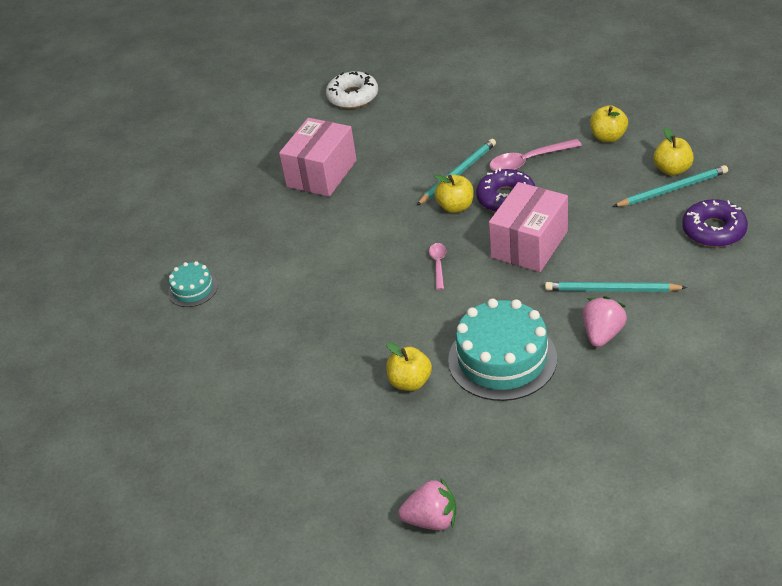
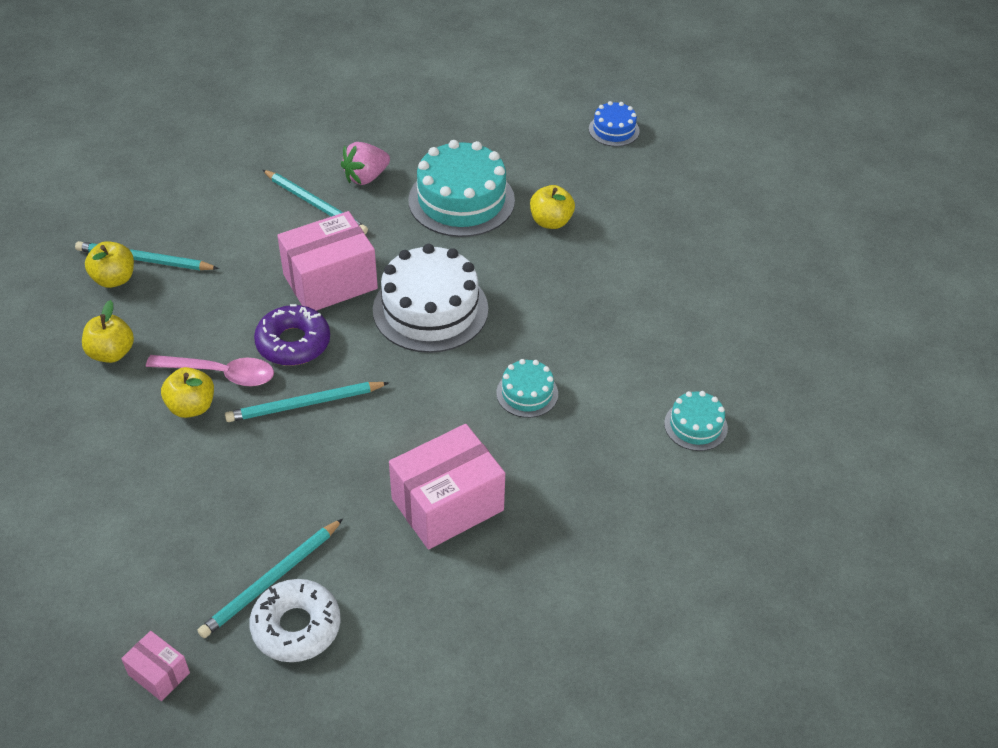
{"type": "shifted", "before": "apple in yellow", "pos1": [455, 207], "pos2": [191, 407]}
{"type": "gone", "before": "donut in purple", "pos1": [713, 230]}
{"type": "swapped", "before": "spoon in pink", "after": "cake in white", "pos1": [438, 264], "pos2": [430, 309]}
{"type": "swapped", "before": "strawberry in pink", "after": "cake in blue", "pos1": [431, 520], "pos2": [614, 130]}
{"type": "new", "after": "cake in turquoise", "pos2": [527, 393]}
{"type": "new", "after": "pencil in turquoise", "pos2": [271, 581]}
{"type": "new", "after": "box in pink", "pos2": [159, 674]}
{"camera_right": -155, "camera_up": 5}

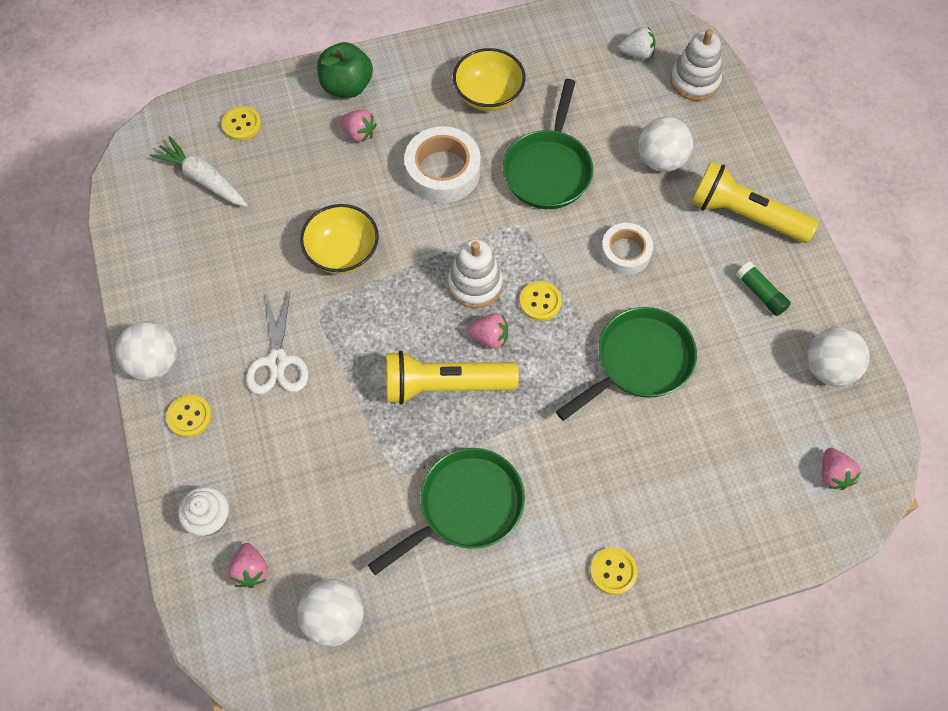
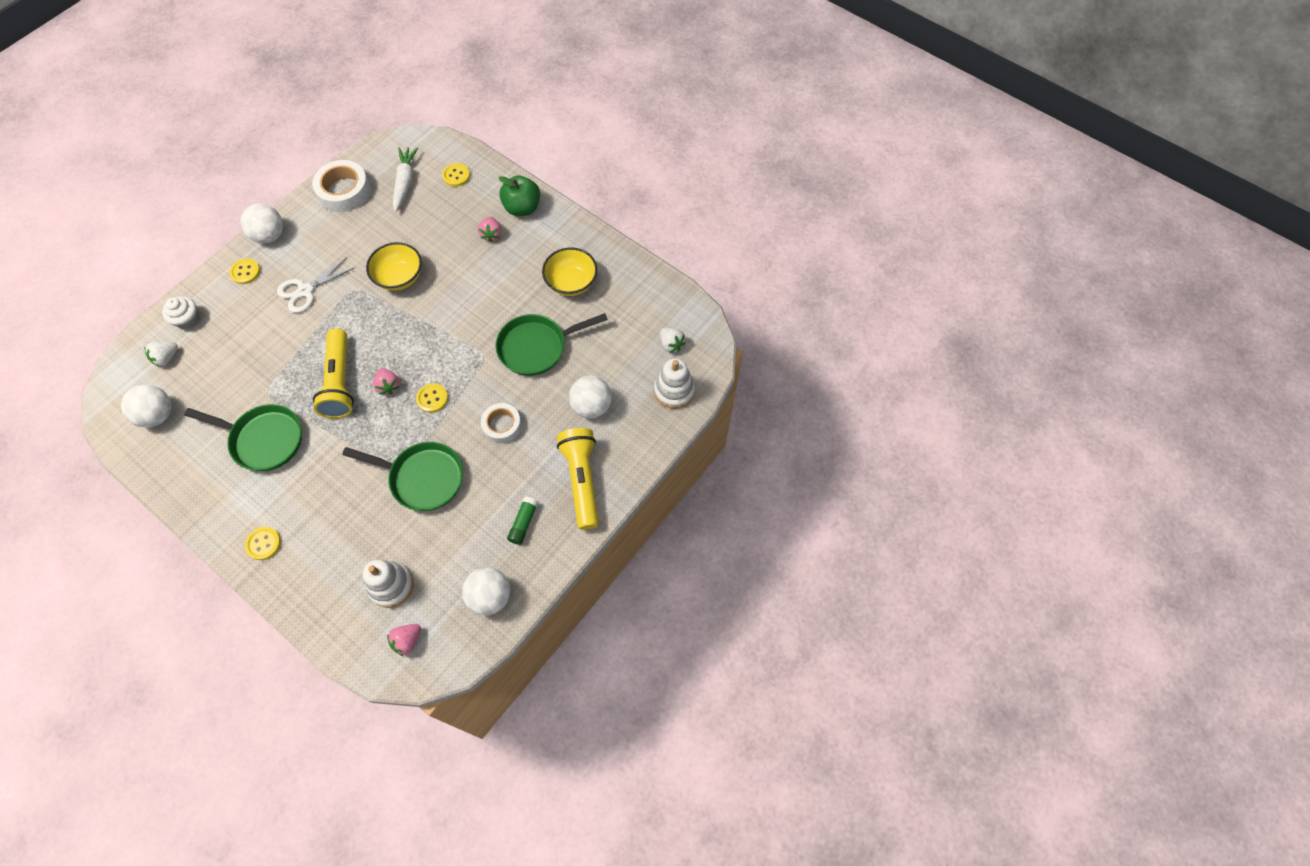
{"type": "shifted", "before": "tape in white", "pos1": [443, 171], "pos2": [344, 191]}
{"type": "shifted", "before": "stacking toy in white", "pos1": [475, 284], "pos2": [391, 585]}
{"type": "rotated", "before": "flashlight in yellow", "pos1": [445, 385], "pos2": [340, 382], "turn": -150}
{"type": "repainted", "before": "strawberry in pink", "after": "strawberry in white", "pos1": [251, 570], "pos2": [166, 358]}
{"camera_right": 55, "camera_up": 0}

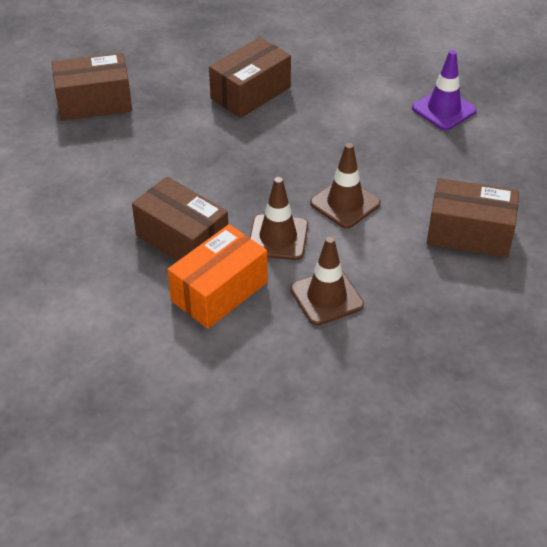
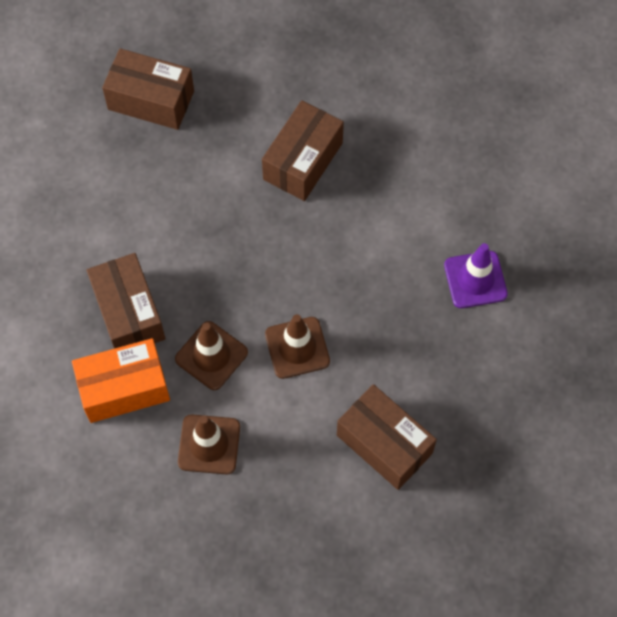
{"type": "rotated", "before": "box in brown", "pos1": [250, 93], "pos2": [303, 161], "turn": -45}
{"camera_right": 30, "camera_up": 20}

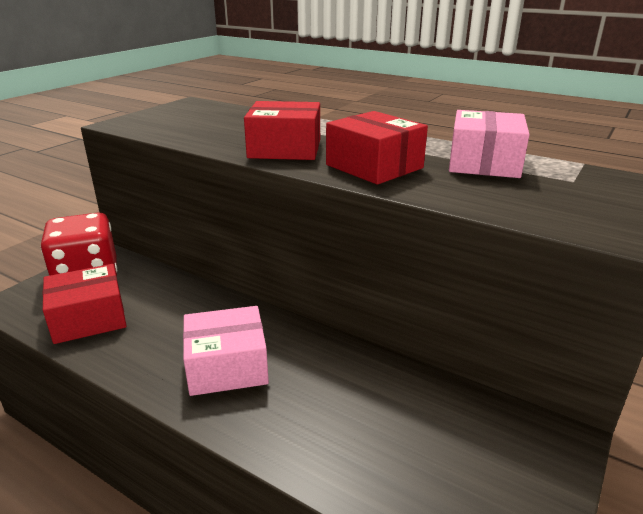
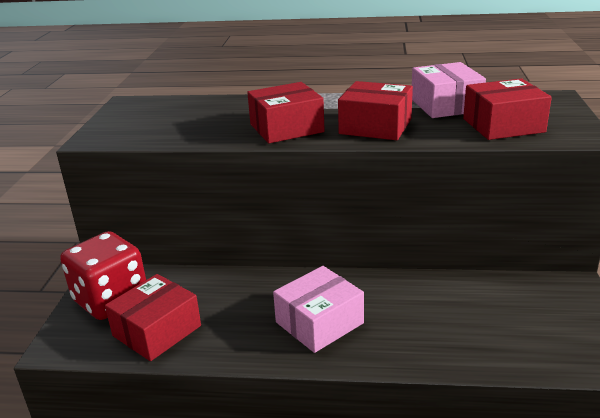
{"type": "new", "after": "box in red", "pos2": [503, 125]}
{"camera_right": -25, "camera_up": 0}

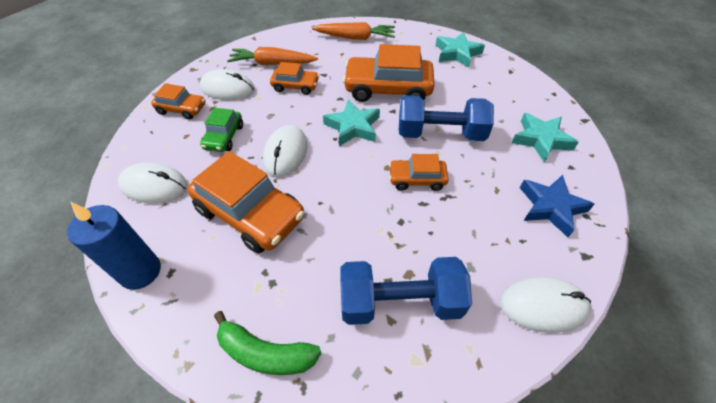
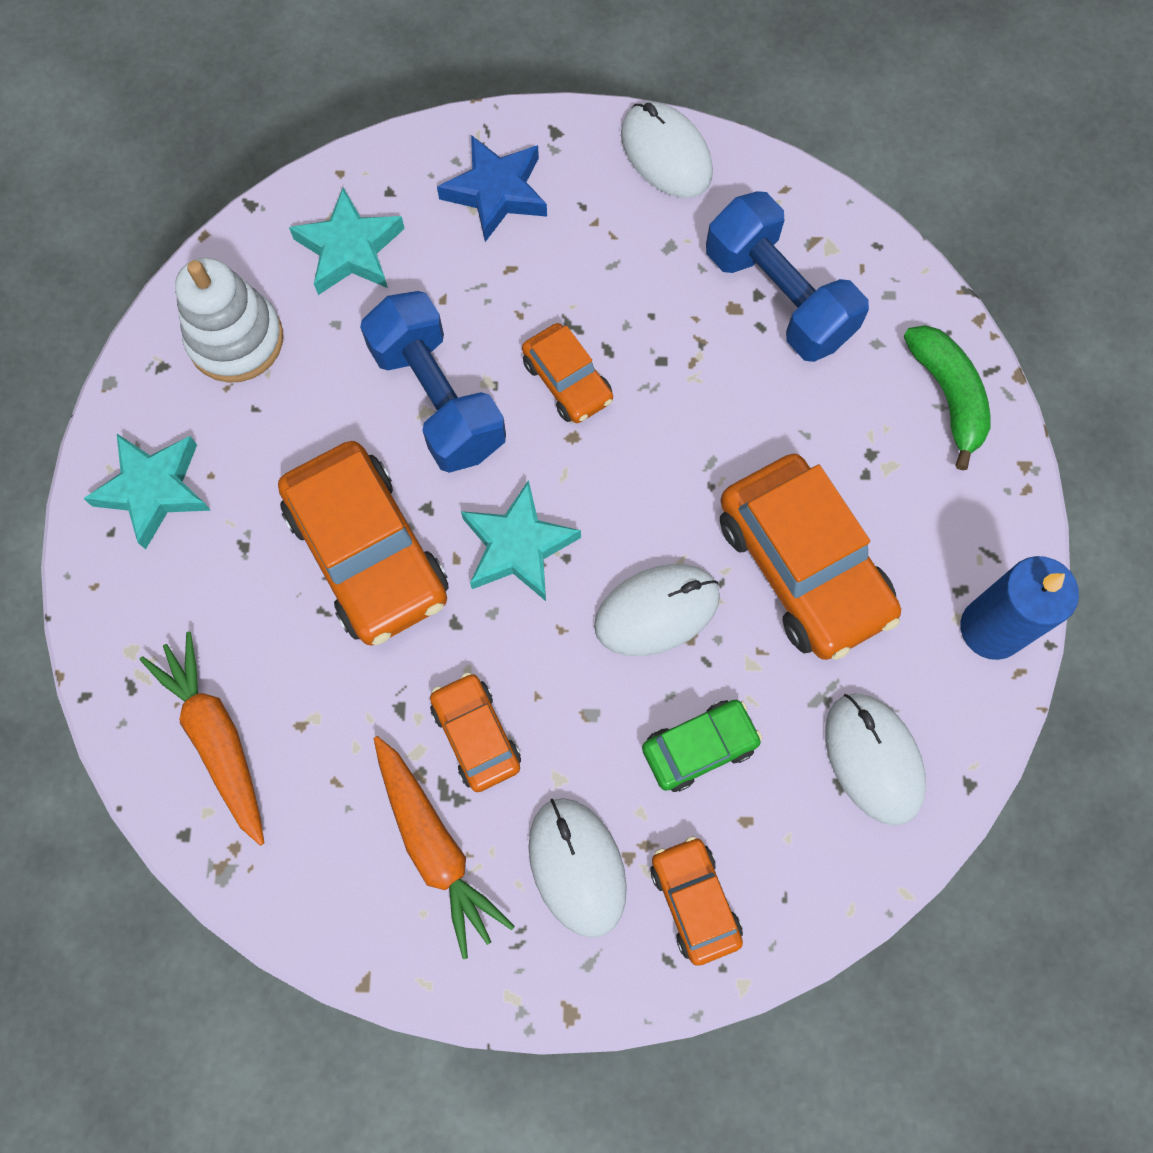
{"type": "rotated", "before": "car in orange", "pos1": [250, 213], "pos2": [803, 566], "turn": 150}
{"type": "new", "after": "stacking toy in white", "pos2": [236, 340]}
{"camera_right": -125, "camera_up": 20}

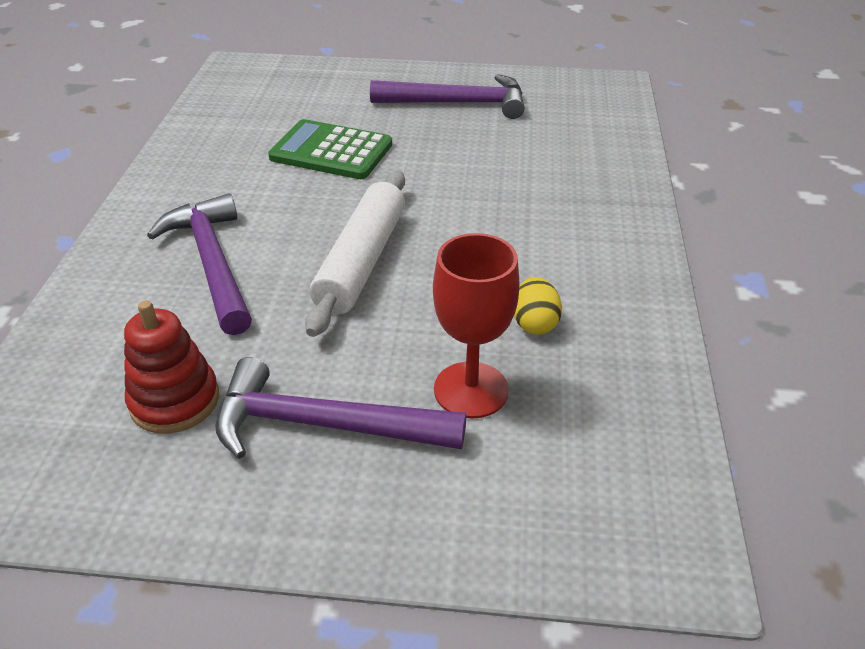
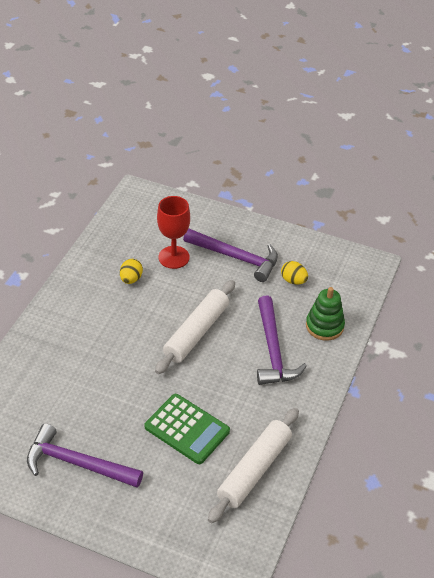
{"type": "swapped", "before": "stacking toy in red", "after": "egg in yellow", "pos1": [175, 400], "pos2": [293, 280]}
{"type": "new", "after": "stacking toy in green", "pos2": [324, 326]}
{"type": "new", "after": "rolling pin in white", "pos2": [254, 470]}
{"camera_right": -165, "camera_up": 5}

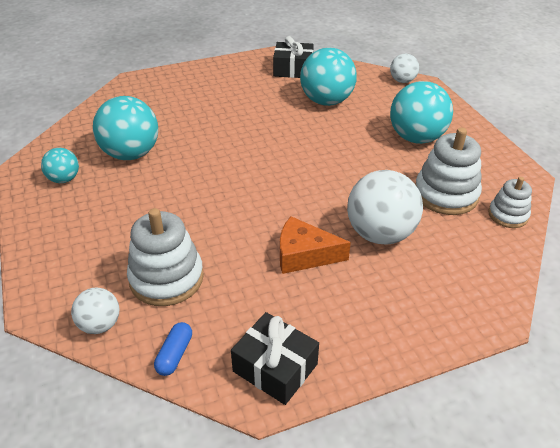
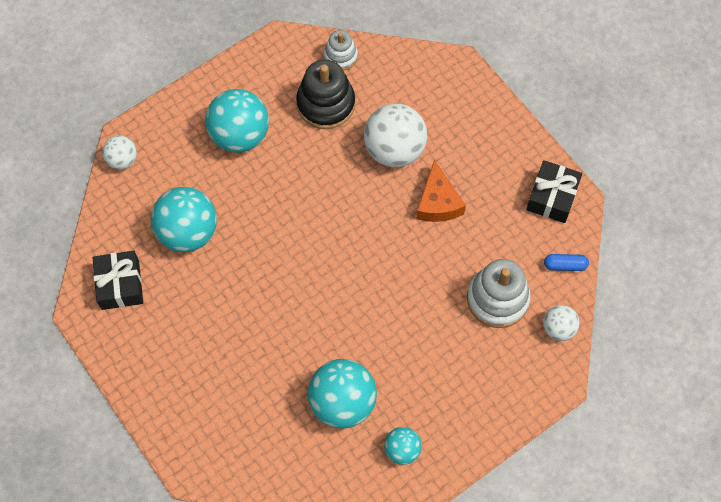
{"type": "repainted", "before": "stacking toy in white", "after": "stacking toy in black", "pos1": [446, 194], "pos2": [326, 104]}
{"camera_right": -105, "camera_up": 25}

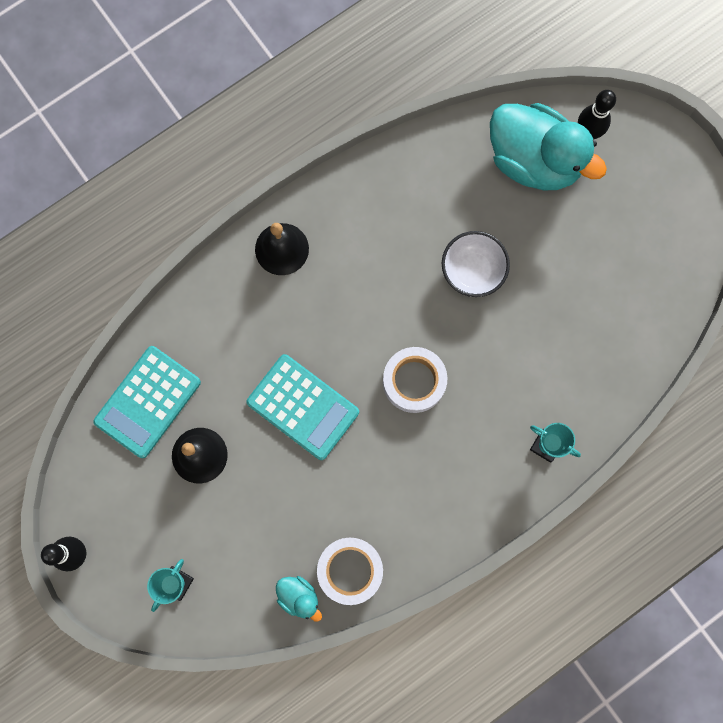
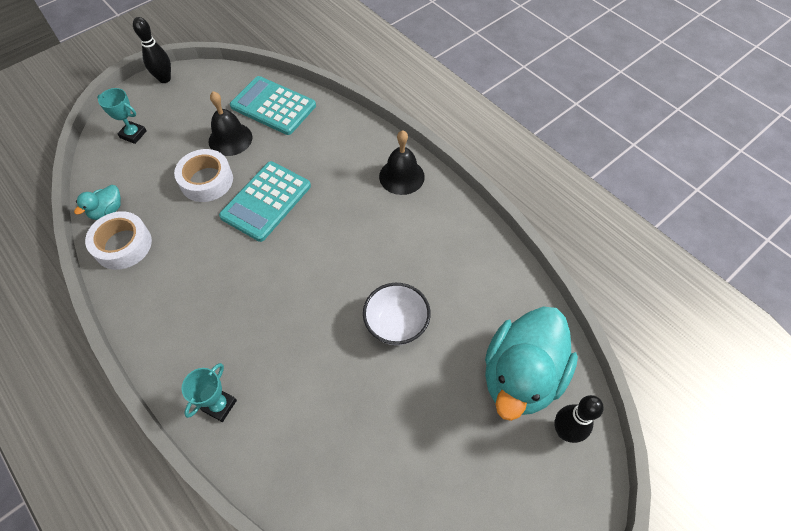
{"type": "shifted", "before": "tape in white", "pos1": [414, 381], "pos2": [206, 180]}
{"camera_right": 85, "camera_up": -20}

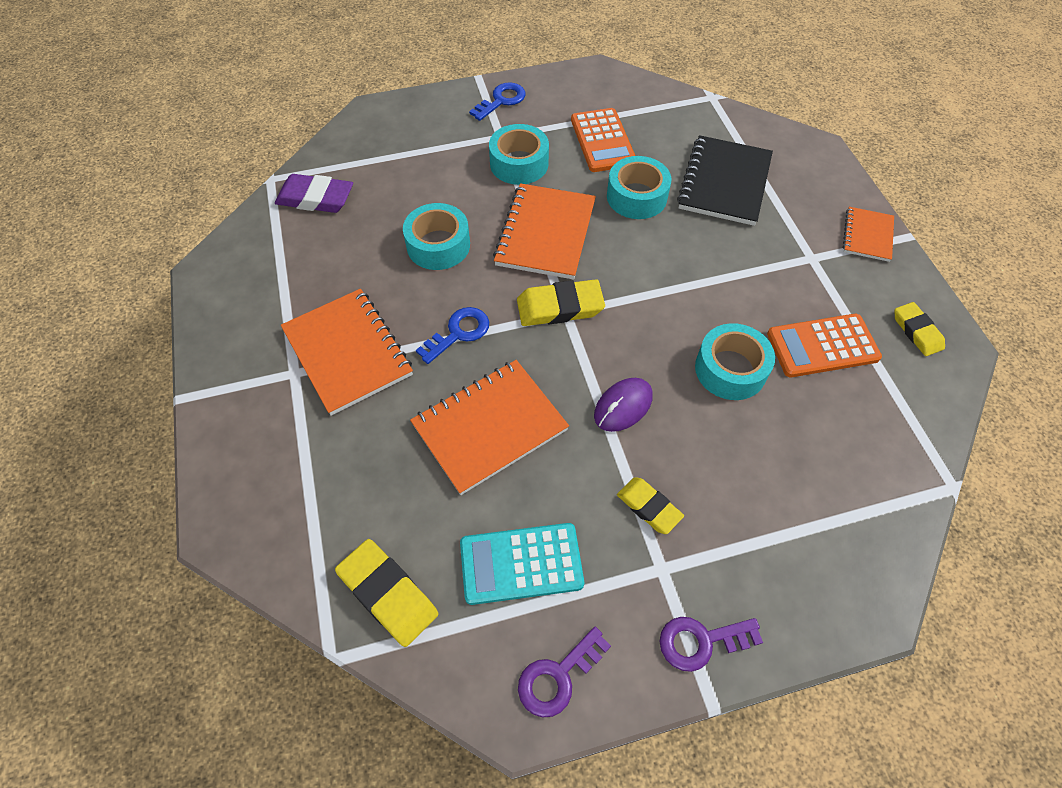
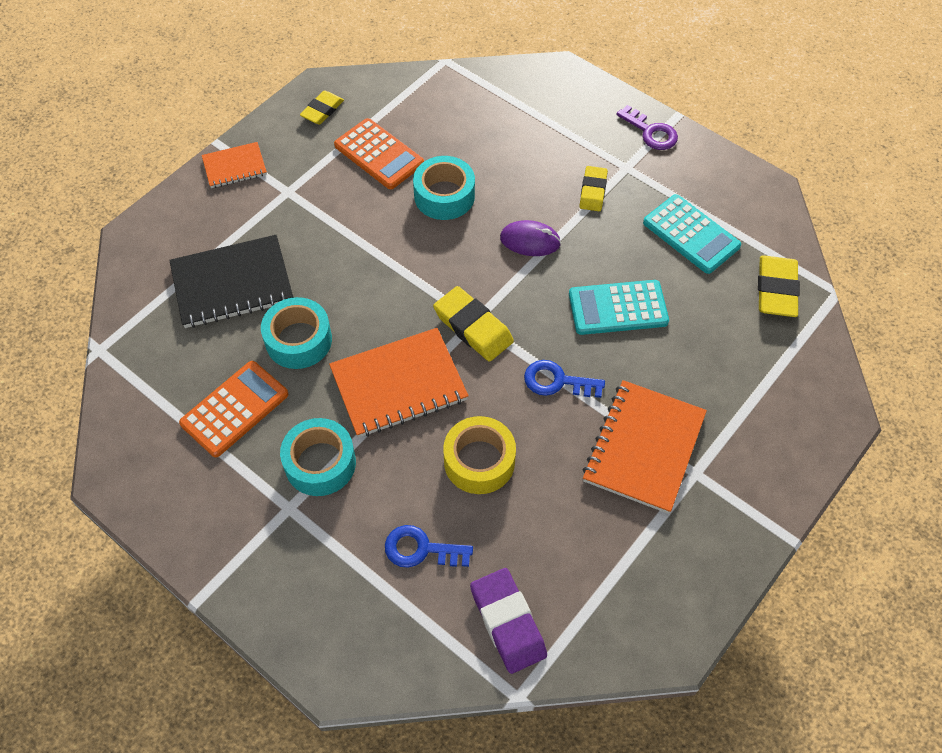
{"type": "shifted", "before": "key in blue", "pos1": [501, 100], "pos2": [421, 549]}
{"type": "repainted", "before": "tape in turquoise", "after": "tape in yellow", "pos1": [438, 245], "pos2": [479, 461]}
{"type": "swapped", "before": "notebook in orange", "after": "calculator in turquoise", "pos1": [489, 427], "pos2": [618, 308]}
{"type": "gone", "before": "key in purple", "pos1": [557, 676]}
{"camera_right": -125, "camera_up": 0}

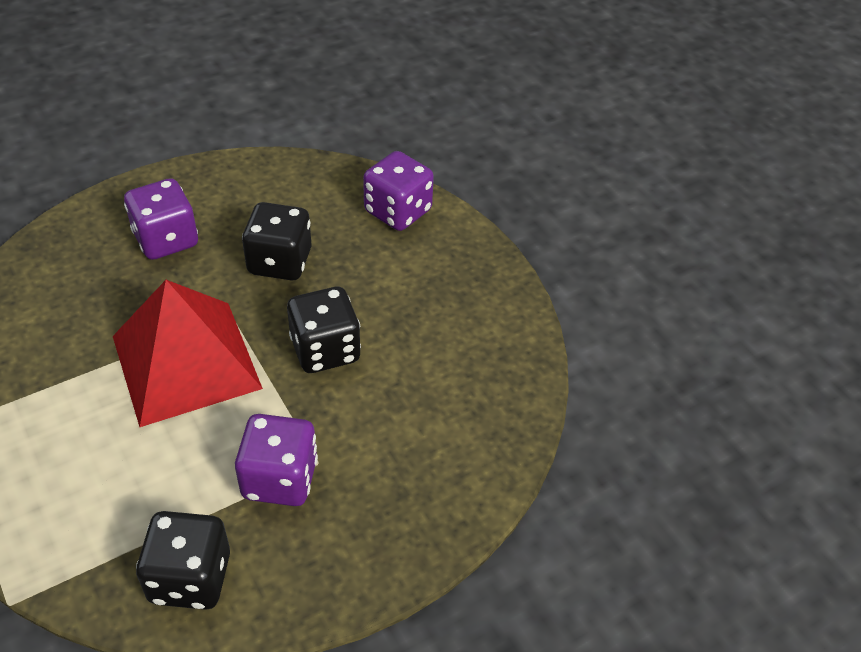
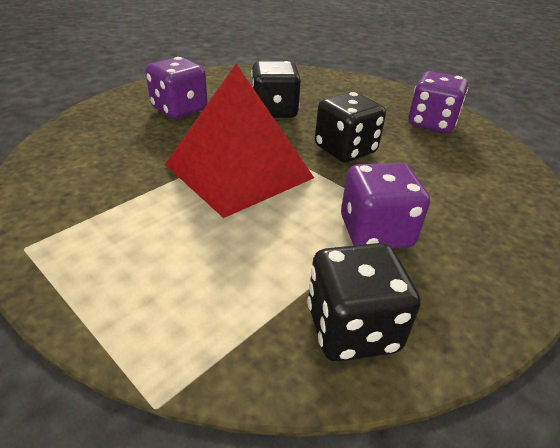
{"type": "shifted", "before": "dice in purple", "pos1": [398, 211], "pos2": [431, 123]}
{"camera_right": -15, "camera_up": -10}

